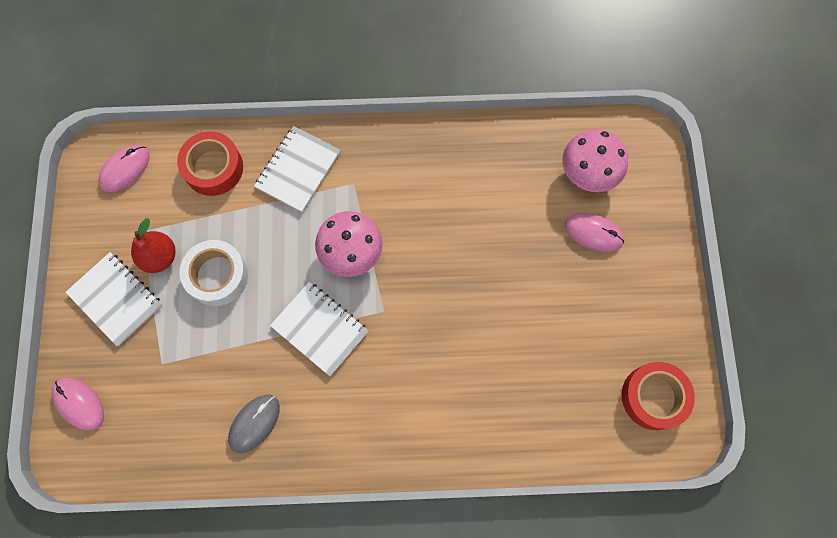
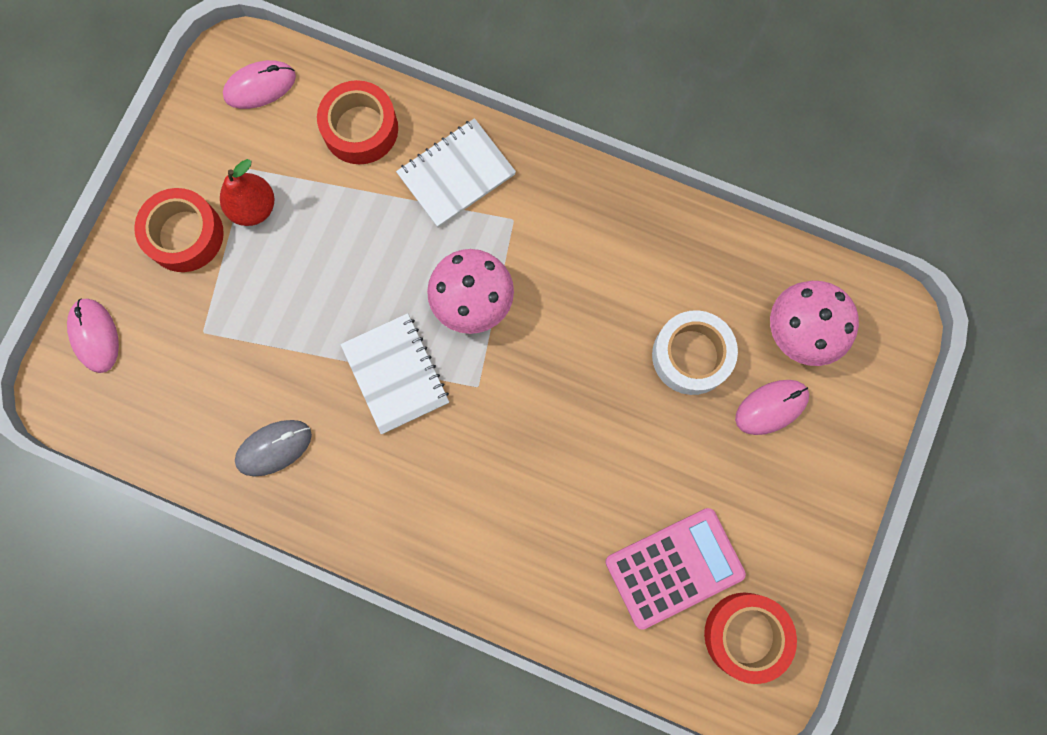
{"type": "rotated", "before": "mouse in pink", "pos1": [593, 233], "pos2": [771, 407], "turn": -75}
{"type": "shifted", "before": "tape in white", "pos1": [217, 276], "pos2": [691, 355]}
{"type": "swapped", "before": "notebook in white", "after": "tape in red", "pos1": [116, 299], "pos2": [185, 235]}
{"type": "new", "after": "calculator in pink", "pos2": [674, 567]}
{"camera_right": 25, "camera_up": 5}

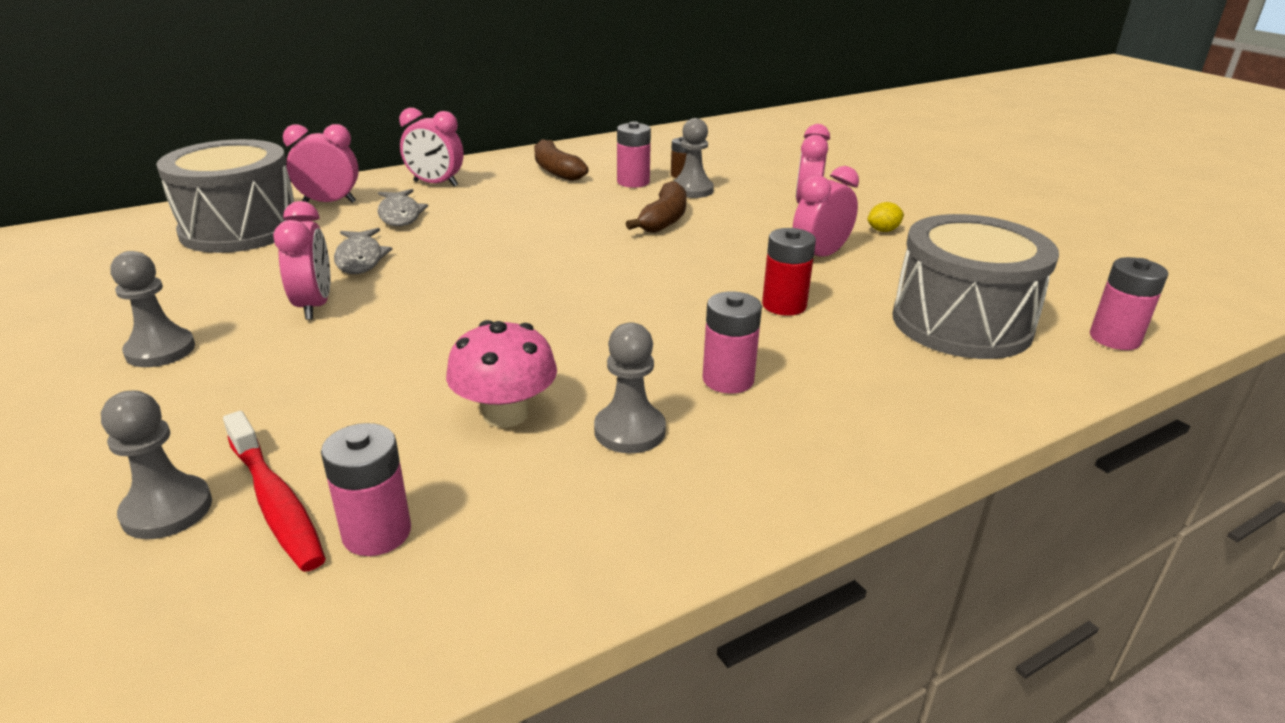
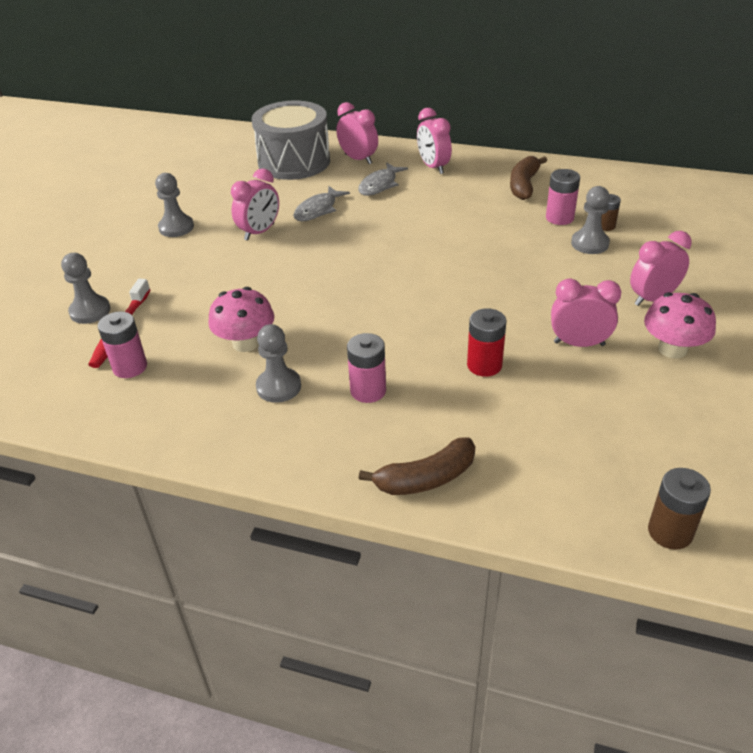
{"type": "shifted", "before": "banana in brown", "pos1": [664, 220], "pos2": [425, 478]}
{"type": "swapped", "before": "lemon in yellow", "after": "mushroom in pink", "pos1": [883, 230], "pos2": [672, 349]}
{"type": "gone", "before": "drum in grey", "pos1": [961, 323]}
{"type": "repainted", "before": "battery in pink", "after": "battery in brown", "pos1": [1114, 338], "pos2": [670, 532]}
{"camera_right": 50, "camera_up": 10}

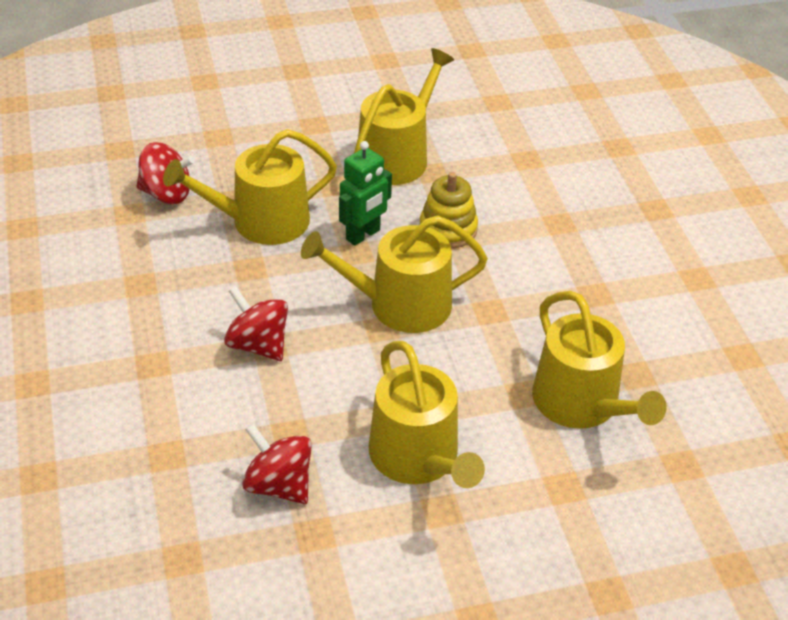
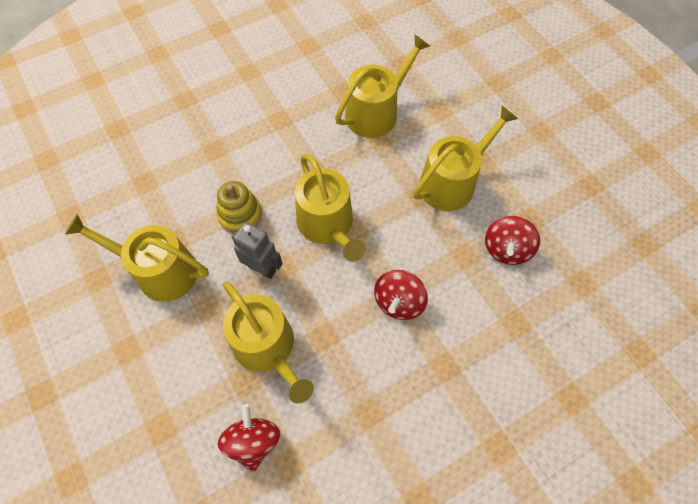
{"type": "repainted", "before": "robot in green", "after": "robot in grey", "pos1": [363, 235], "pos2": [262, 268]}
{"camera_right": -105, "camera_up": 20}

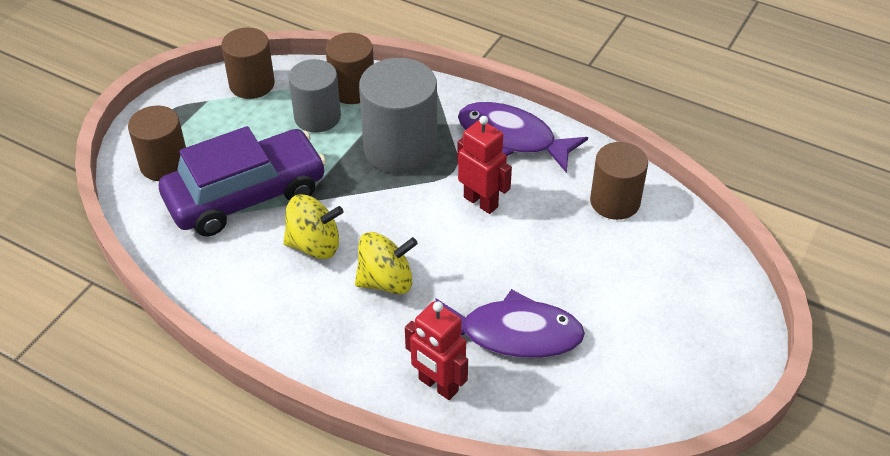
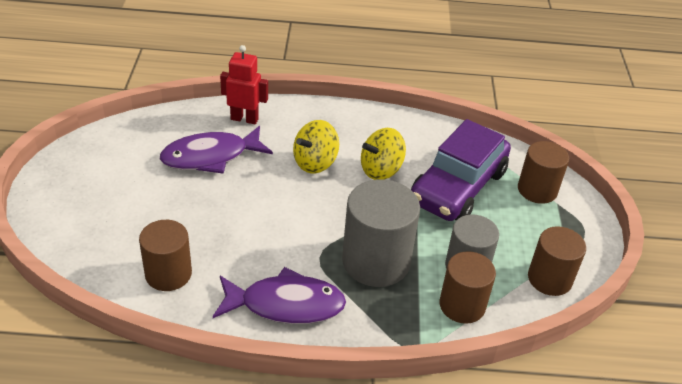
{"type": "gone", "before": "robot in red", "pos1": [481, 202]}
{"camera_right": 150, "camera_up": -5}

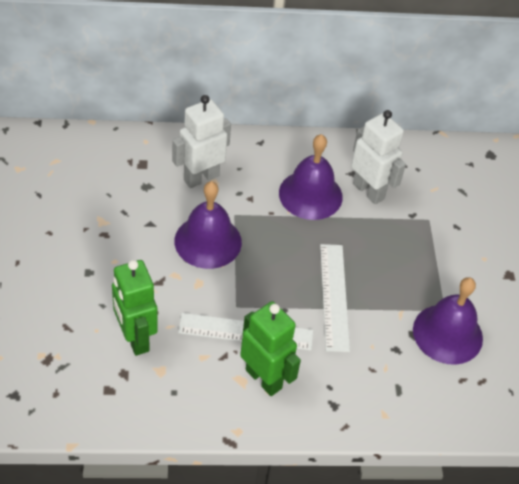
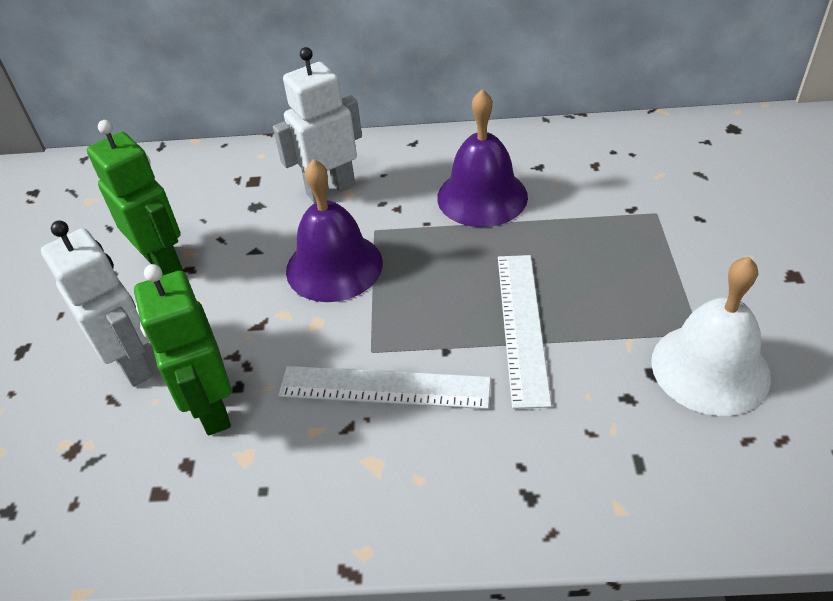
{"type": "shifted", "before": "robot in white", "pos1": [369, 191], "pos2": [133, 364]}
{"type": "repainted", "before": "bell in purple", "after": "bell in white", "pos1": [447, 334], "pos2": [710, 368]}
{"type": "shifted", "before": "robot in green", "pos1": [264, 378], "pos2": [163, 262]}
{"camera_right": 10, "camera_up": -5}

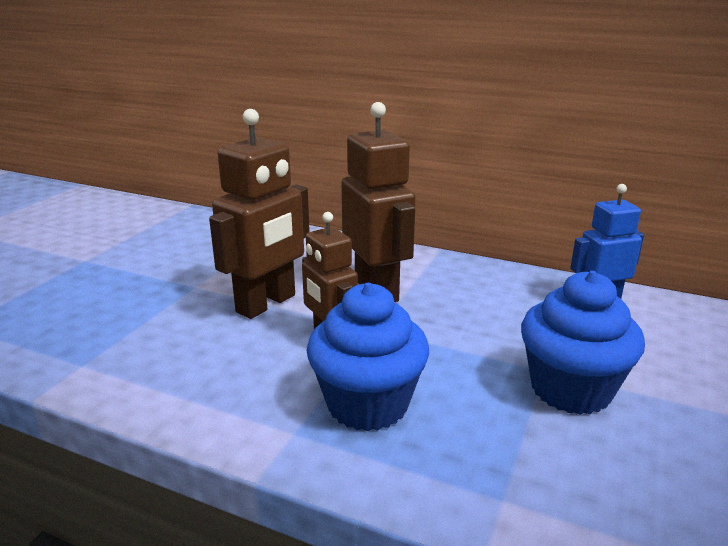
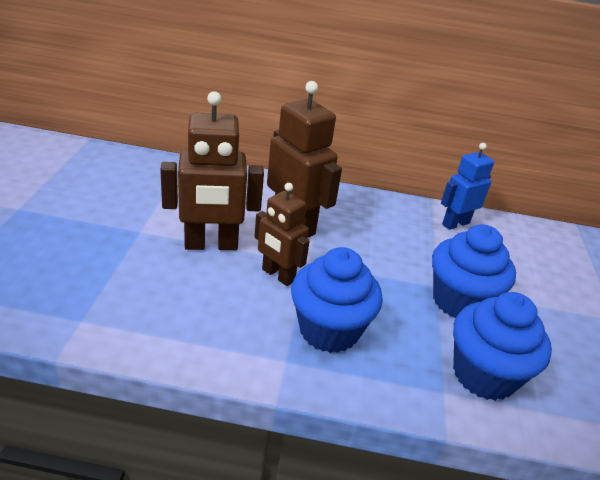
{"type": "rotated", "before": "robot in brown", "pos1": [266, 304], "pos2": [211, 245], "turn": 60}
{"type": "new", "after": "cupcake in blue", "pos2": [484, 374]}
{"camera_right": -20, "camera_up": 10}

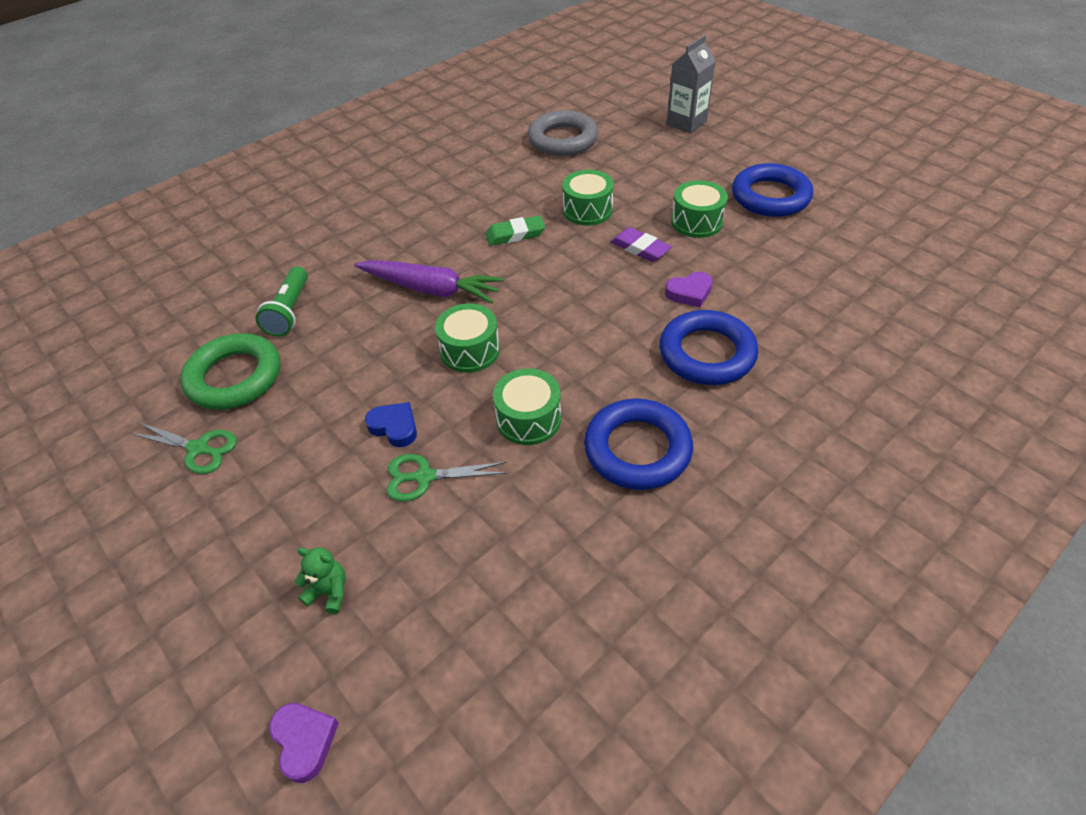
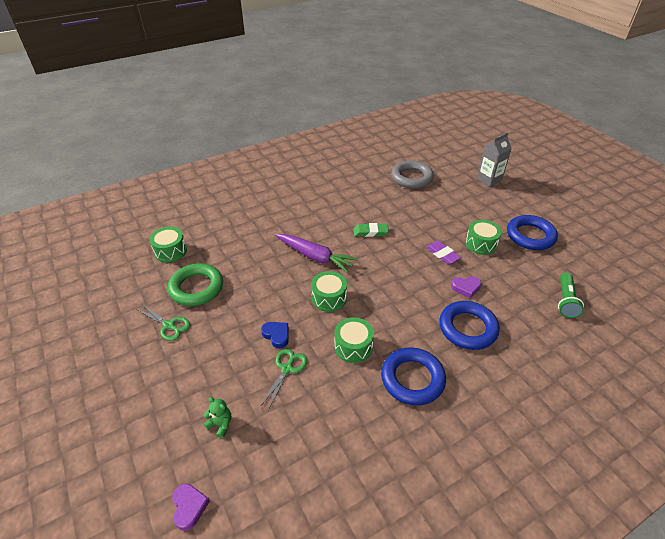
{"type": "shifted", "before": "drum in green", "pos1": [587, 210], "pos2": [170, 251]}
{"type": "shifted", "before": "flashlight in green", "pos1": [290, 311], "pos2": [565, 301]}
{"type": "rotated", "before": "scissors in green", "pos1": [424, 477], "pos2": [287, 369], "turn": 105}
{"camera_right": 10, "camera_up": -5}

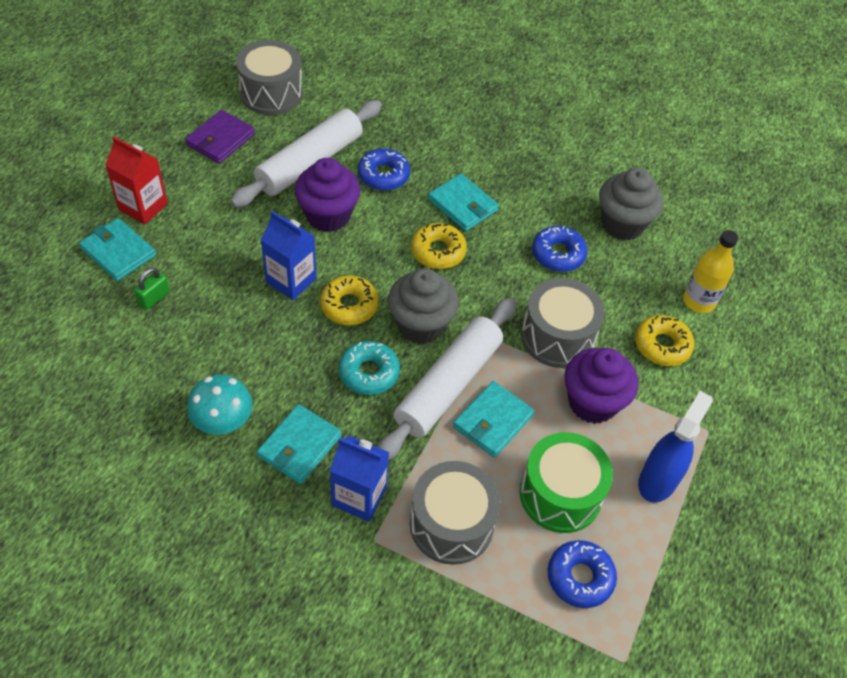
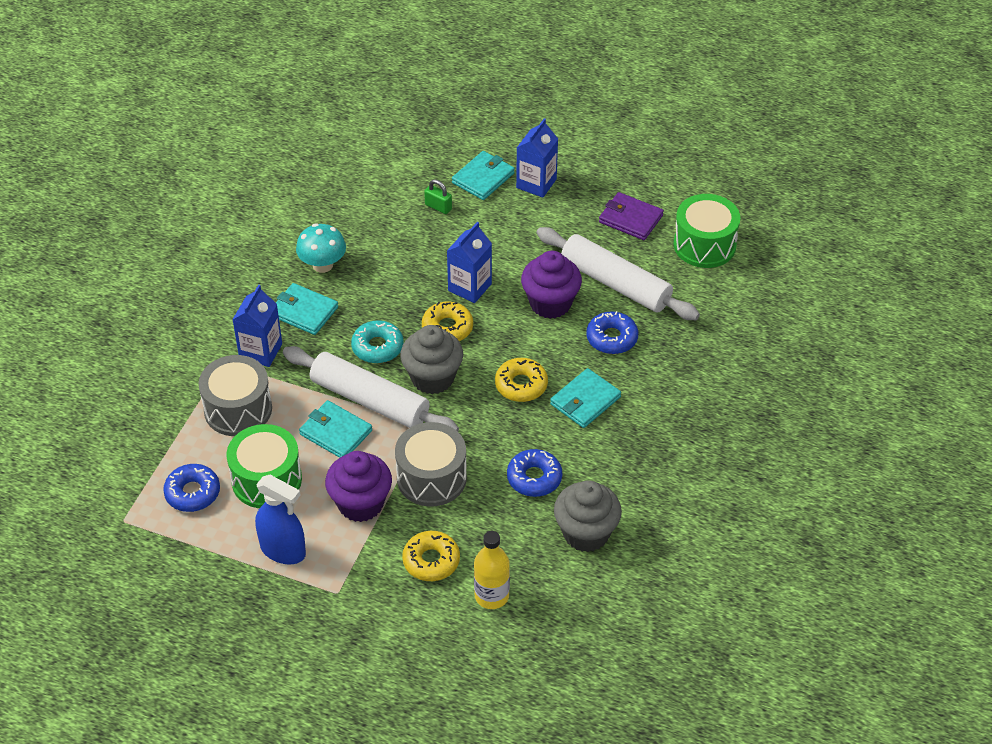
{"type": "repainted", "before": "drum in grey", "after": "drum in green", "pos1": [271, 93], "pos2": [704, 245]}
{"type": "repainted", "before": "carton in red", "after": "carton in blue", "pos1": [143, 207], "pos2": [536, 183]}
{"camera_right": 90, "camera_up": -5}

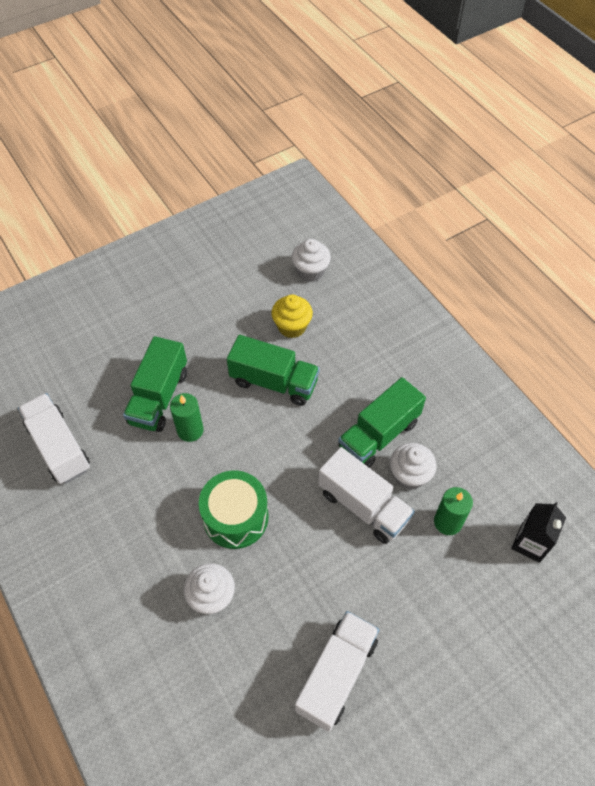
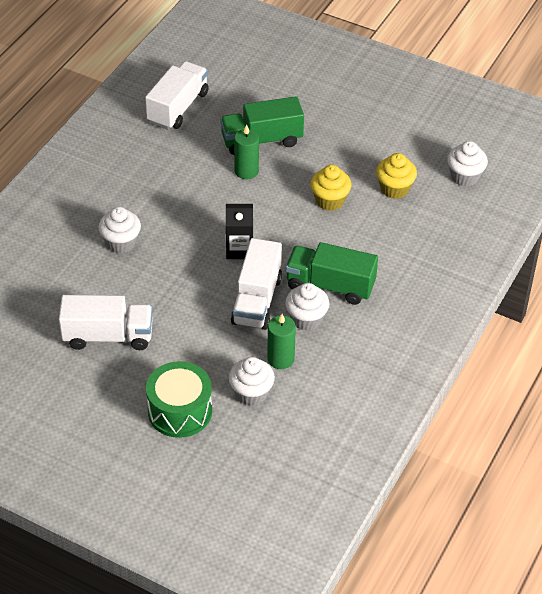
{"type": "swapped", "before": "truck in green", "after": "cupcake in yellow", "pos1": [274, 382], "pos2": [329, 200]}
{"type": "shifted", "before": "drum in green", "pos1": [235, 517], "pos2": [180, 411]}
{"type": "shifted", "before": "carton in black", "pos1": [530, 543], "pos2": [239, 249]}
{"type": "new", "after": "cupcake in white", "pos2": [251, 393]}
{"camera_right": 60, "camera_up": -10}

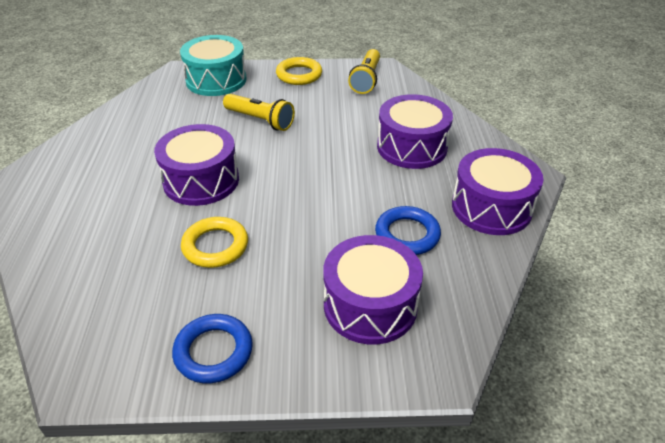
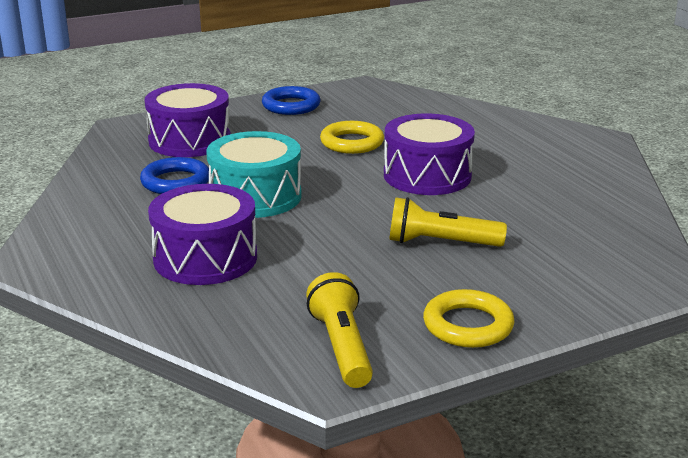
{"type": "shifted", "before": "drum in turquoise", "pos1": [216, 80], "pos2": [255, 196]}
{"type": "gone", "before": "drum in purple", "pos1": [491, 207]}
{"camera_right": 155, "camera_up": -15}

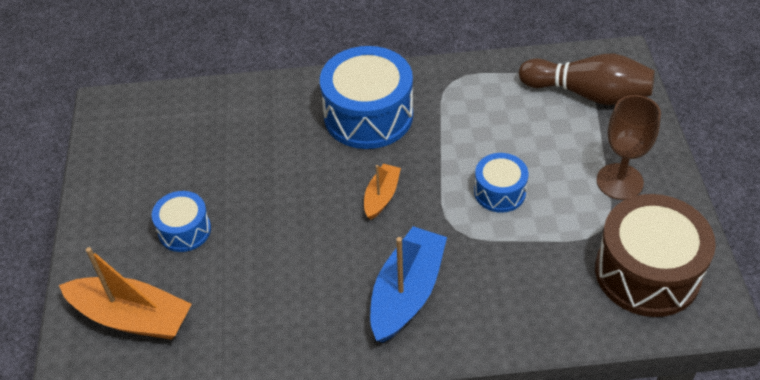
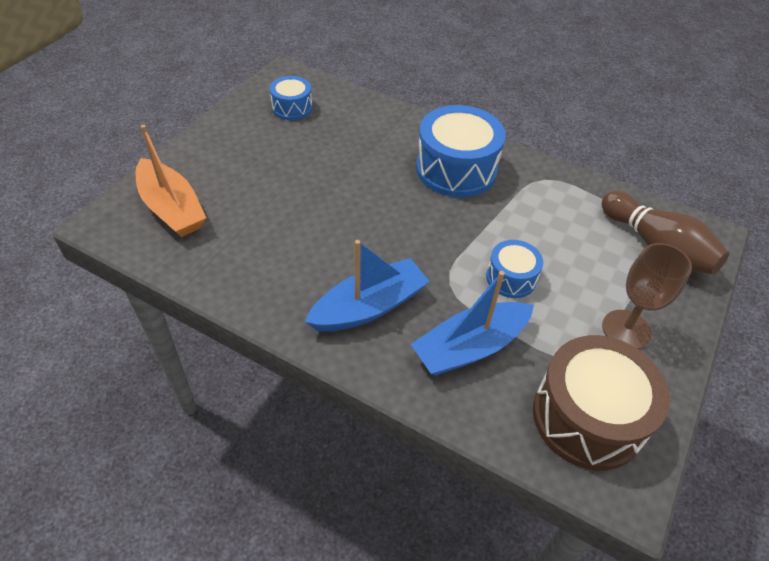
{"type": "gone", "before": "boat in orange", "pos1": [381, 196]}
{"type": "shifted", "before": "drum in blue", "pos1": [184, 230], "pos2": [292, 107]}
{"type": "new", "after": "boat in blue", "pos2": [470, 347]}
{"camera_right": 30, "camera_up": 0}

